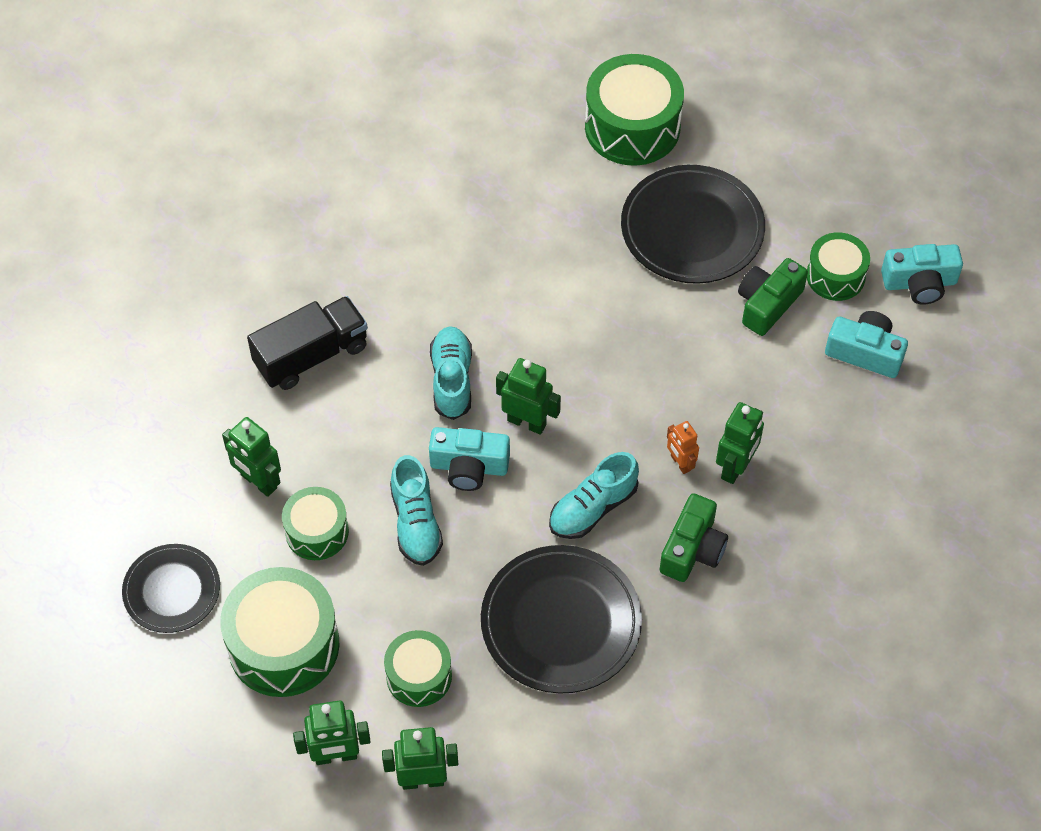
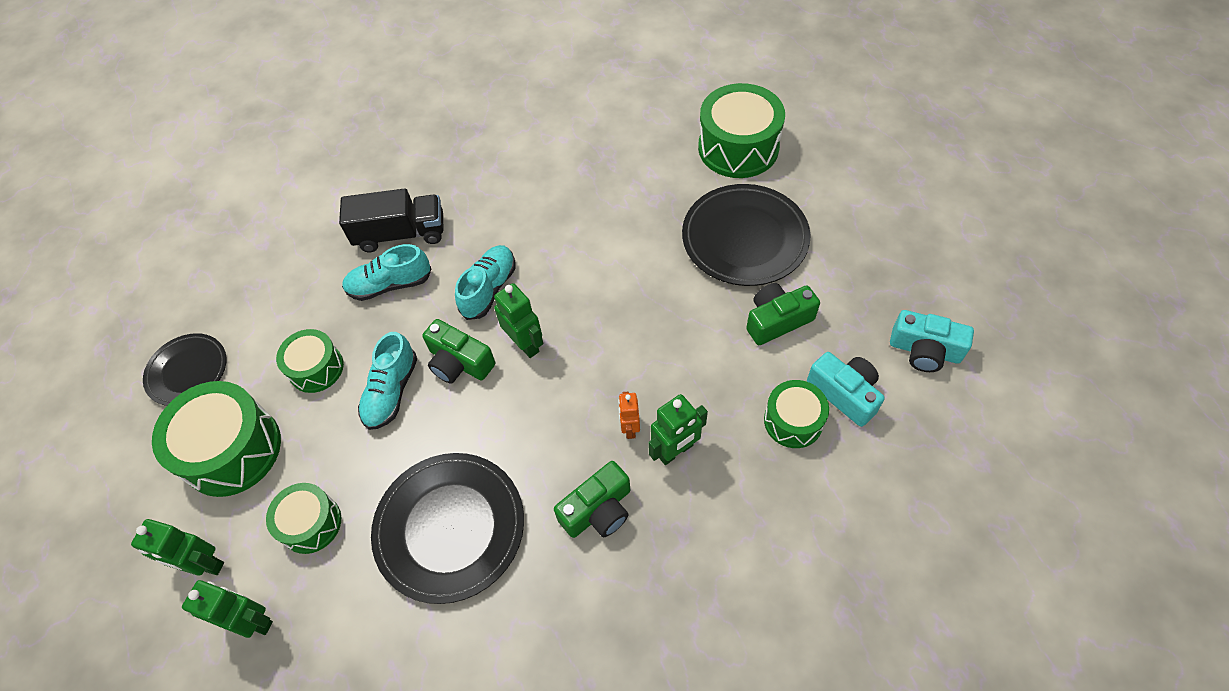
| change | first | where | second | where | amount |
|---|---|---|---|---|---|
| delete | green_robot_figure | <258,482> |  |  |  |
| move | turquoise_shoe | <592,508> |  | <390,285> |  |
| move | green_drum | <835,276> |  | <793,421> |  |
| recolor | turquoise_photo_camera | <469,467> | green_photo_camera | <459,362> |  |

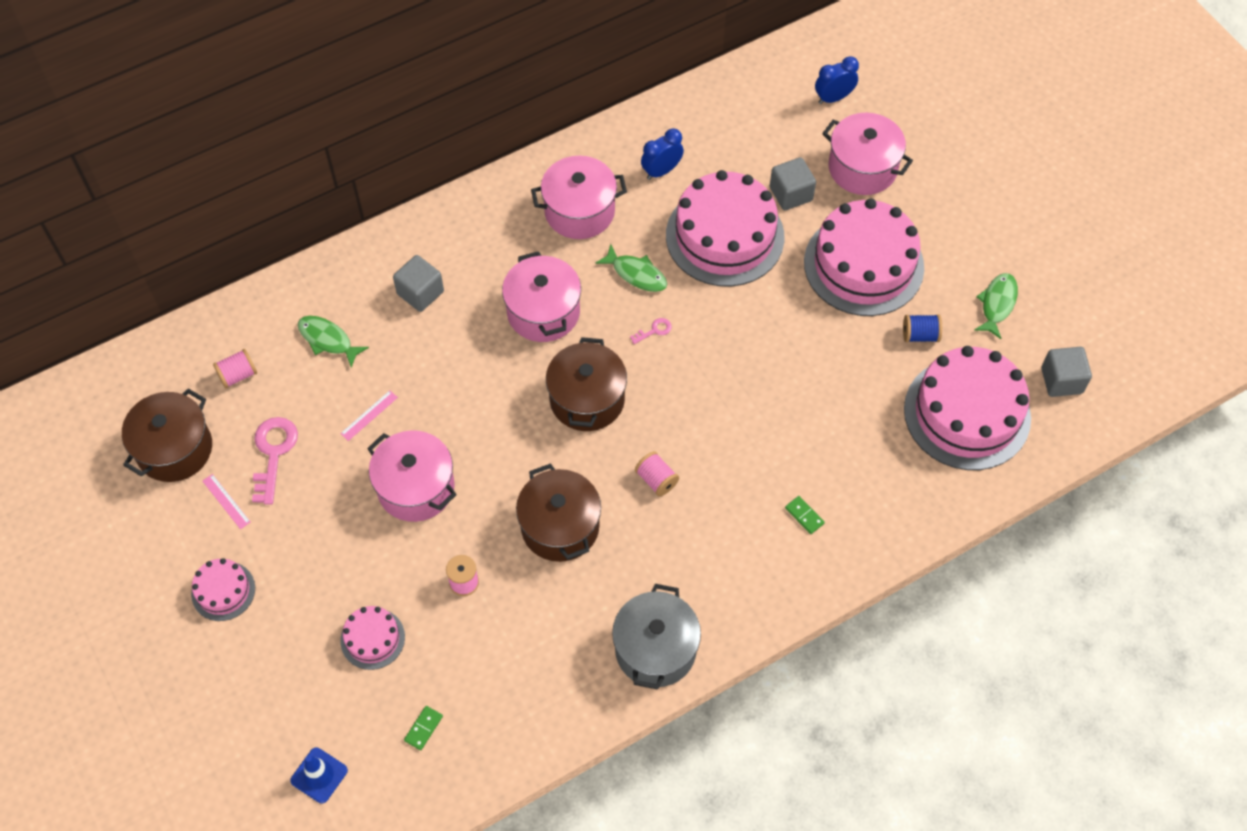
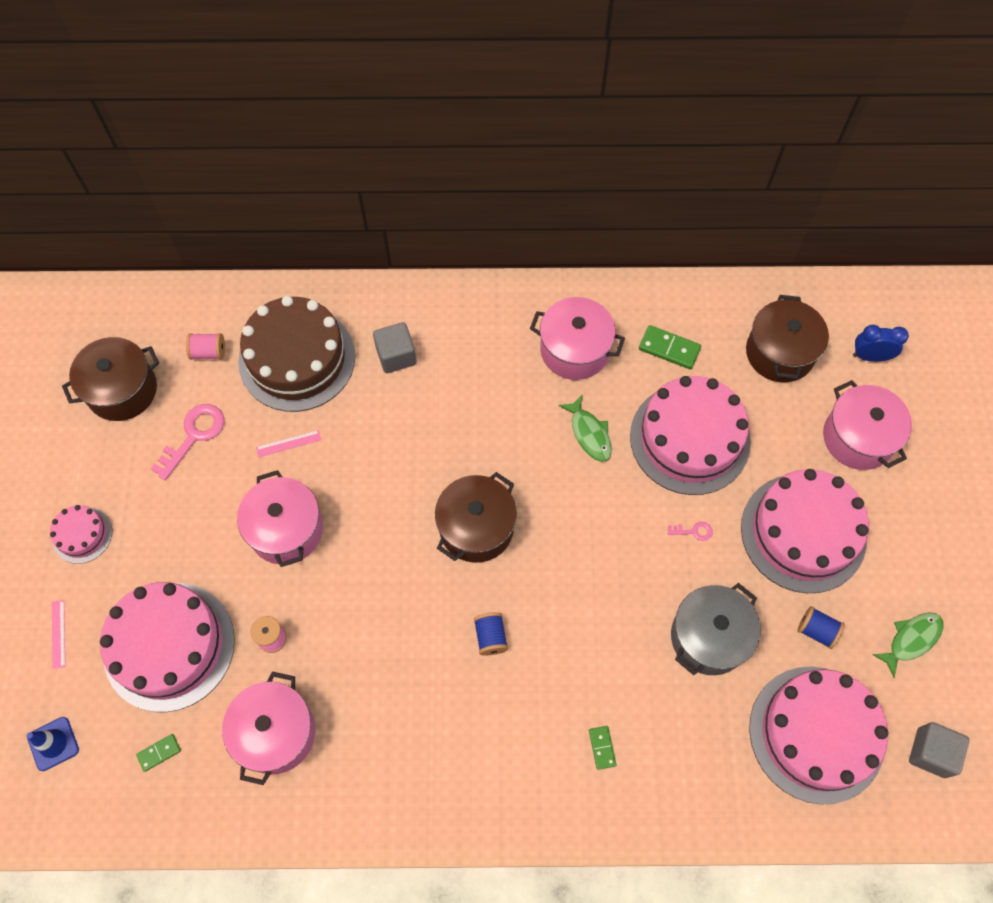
| change | first | where | second | where | amount |
|---|---|---|---|---|---|
| delete | ash-grey_block | <791,194> |  |  |  |
| move | pink_measuring_stick | <226,501> |  | <58,634> |  |
| move | pink_stockpot | <543,312> |  | <276,733> |  |
| move | dark_brown_stockpot | <560,526> |  | <780,352> |  |
| move | ash-grey_stockpot | <655,649> |  | <709,637> |  |
| move | pink_key | <654,330> |  | <693,531> |  |
| replace | green_fish_figure | <328,340> | dark_brown_gateau | <297,359> |  |
| replace | cobalt_bedside_clock | <661,171> | green_domino_piece | <669,348> |  |
| recolor | pink_bobbin | <656,480> | cobalt_bobbin | <490,637> |  |
| resize | pink_gateau | <372,638> |  | <169,646> | x2.10 |

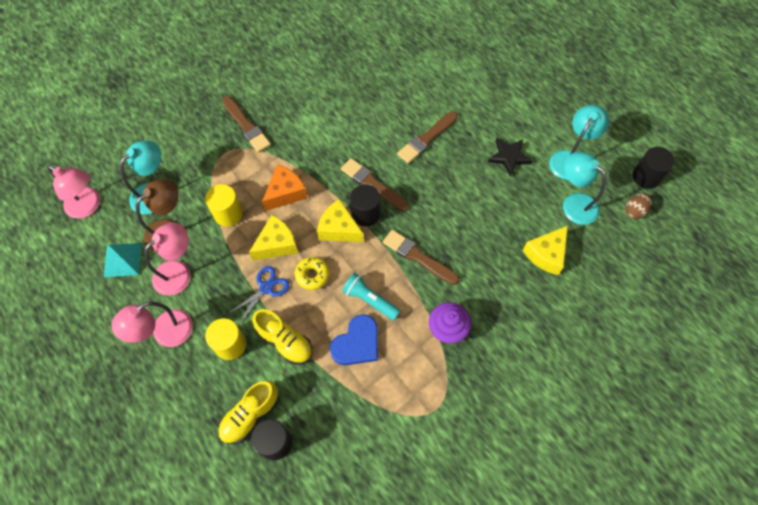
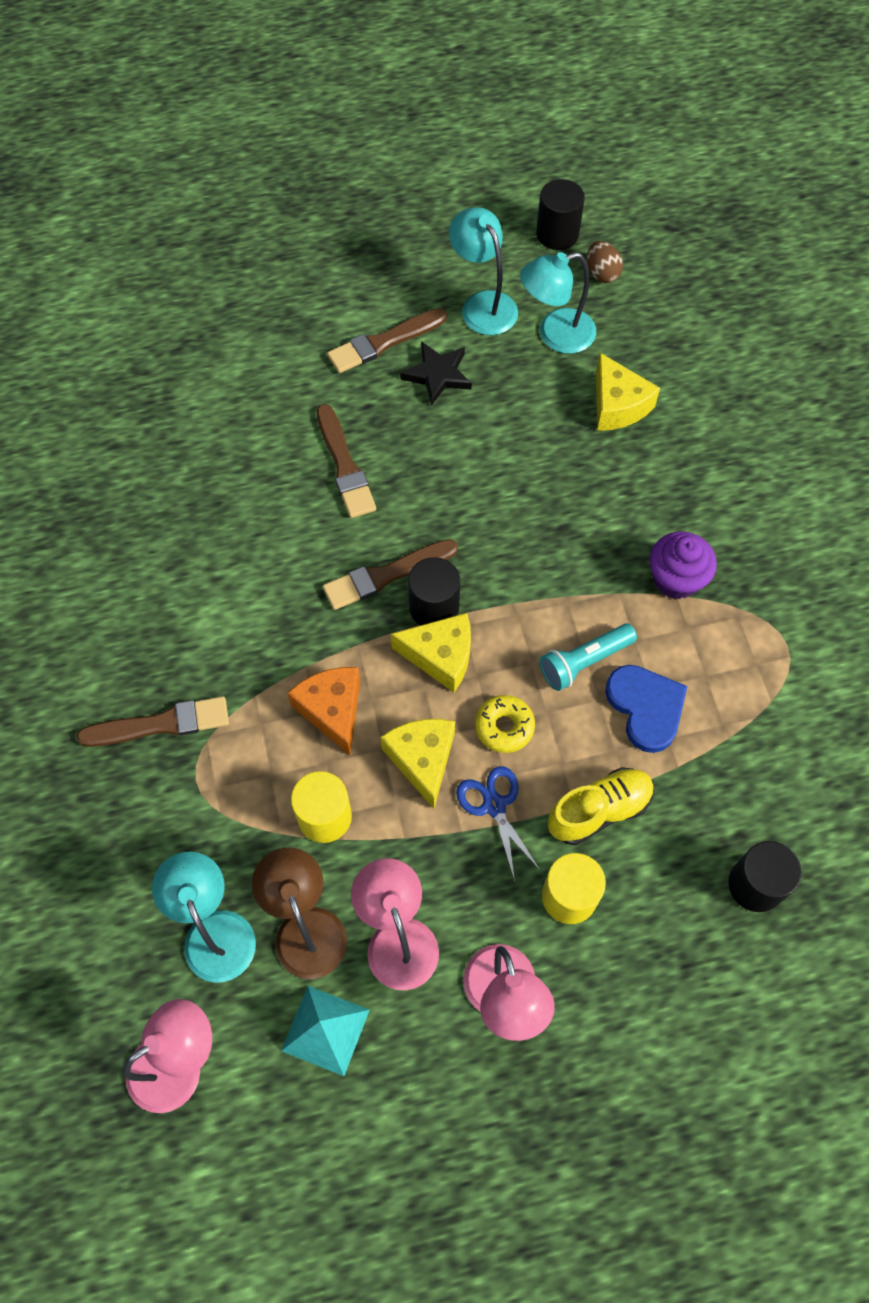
| change | first | where | second | where | amount |
|---|---|---|---|---|---|
| delete | bright_yellow_shoe | <250,415> |  |  |  |
| move | dark_brown_paint_brush | <418,257> |  | <384,342> |  |
| rotate | bright_yellow_piece_of_cheese | <339,229> |  | <441,656> | 135 degrees counterclockwise |

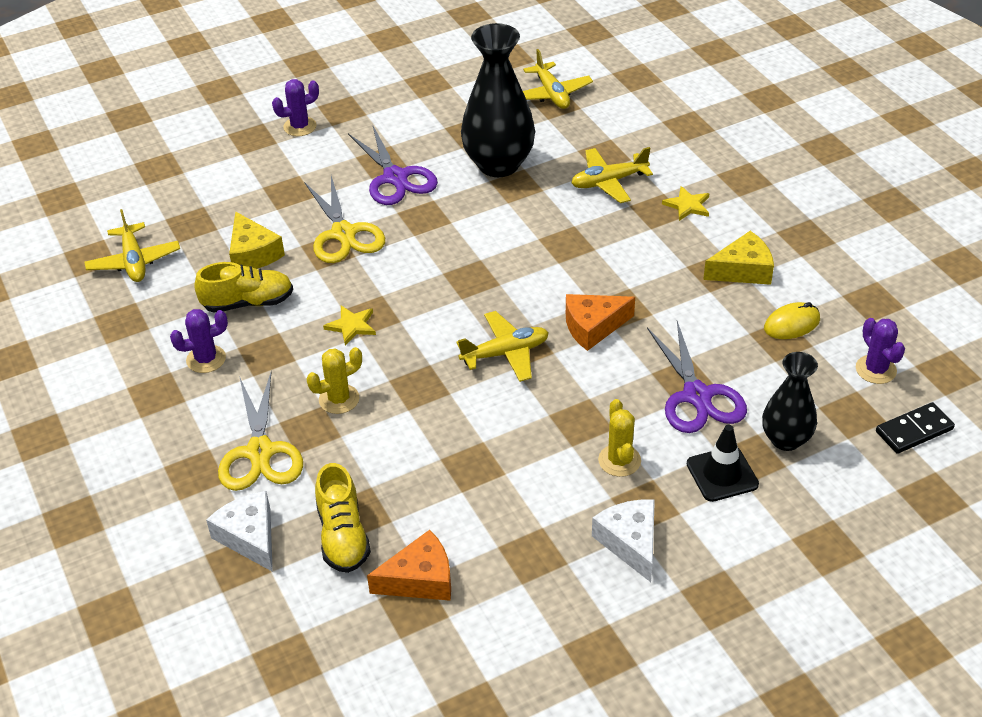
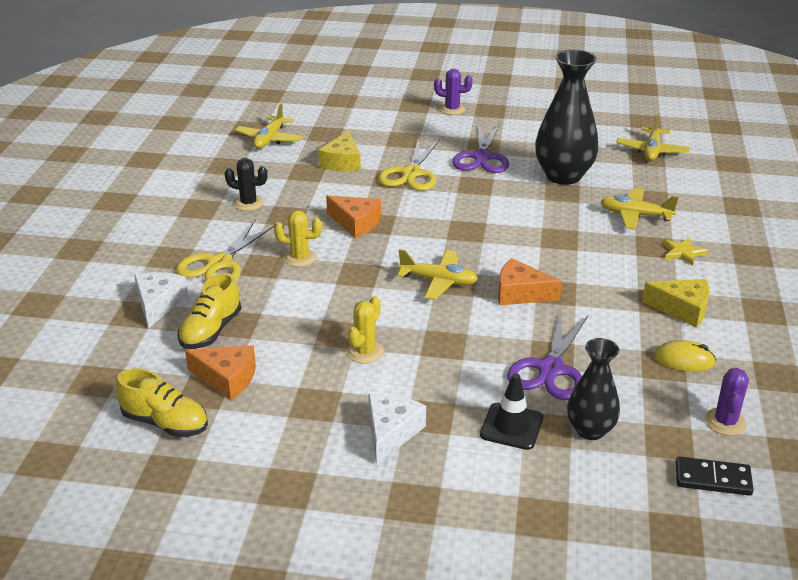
| change | first | where | second | where | amount |
|---|---|---|---|---|---|
| move | bright_yellow_shoe | <248,303> |  | <165,423> |  |
| move | bright_yellow_cactus | <619,460> |  | <365,352> |  |
| replace | bright_yellow_star_shape | <351,326> | bright_orange_piece_of_cheese | <356,223> |  |
| recolor | violet_cactus | <206,359> | jet-black_cactus | <248,203> |  |

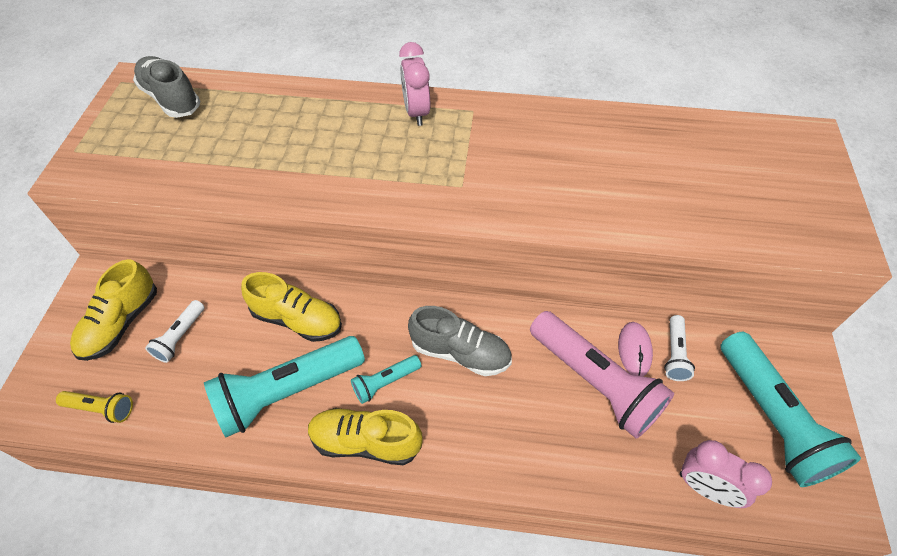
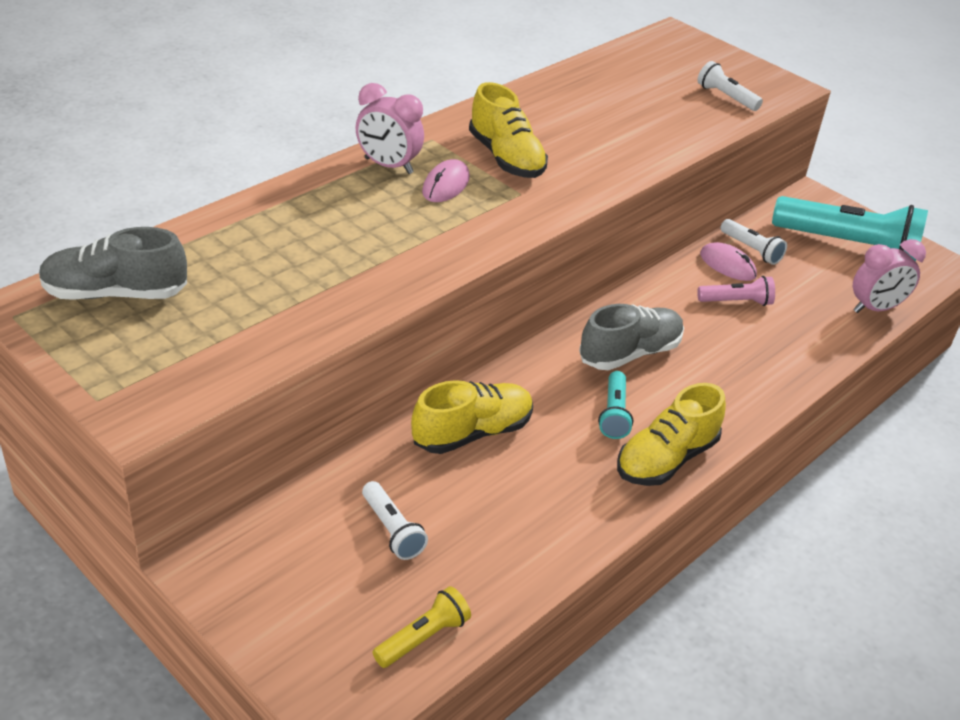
| change | first | where | second | where | amount |
|---|---|---|---|---|---|
| delete | turquoise_pocket_torch | <287,392> |  |  |  |
| insert |  |  | pink_computer_mouse | <445,185> |  |
| insert |  |  | white_pocket_torch | <726,97> |  |
| move | bright_yellow_shoe | <121,323> |  | <506,158> |  |
| resize | pink_pocket_torch | <595,382> |  | <736,302> | x0.48 |

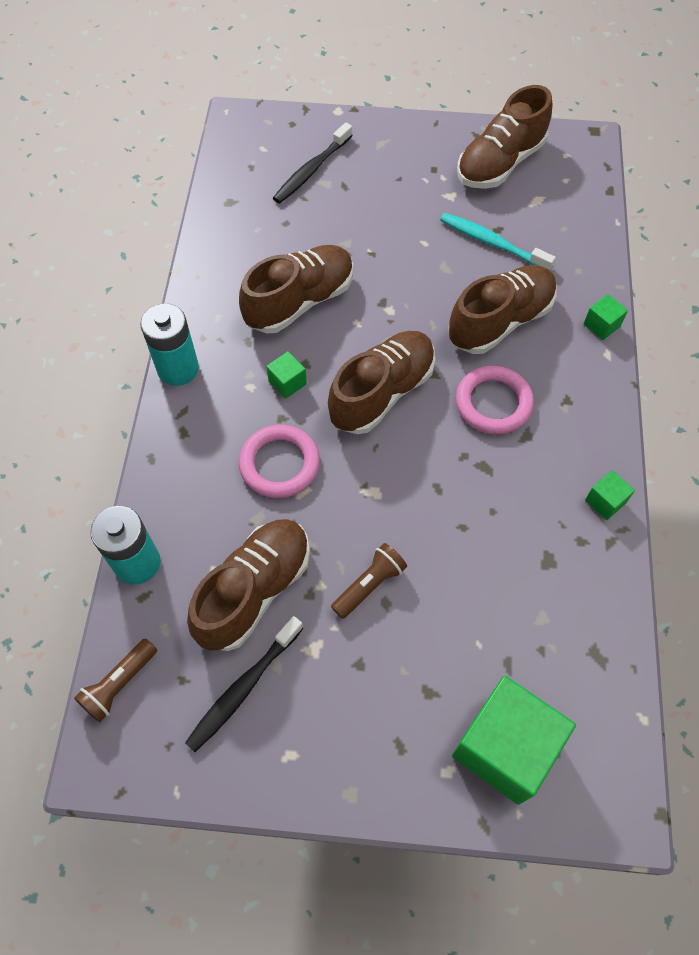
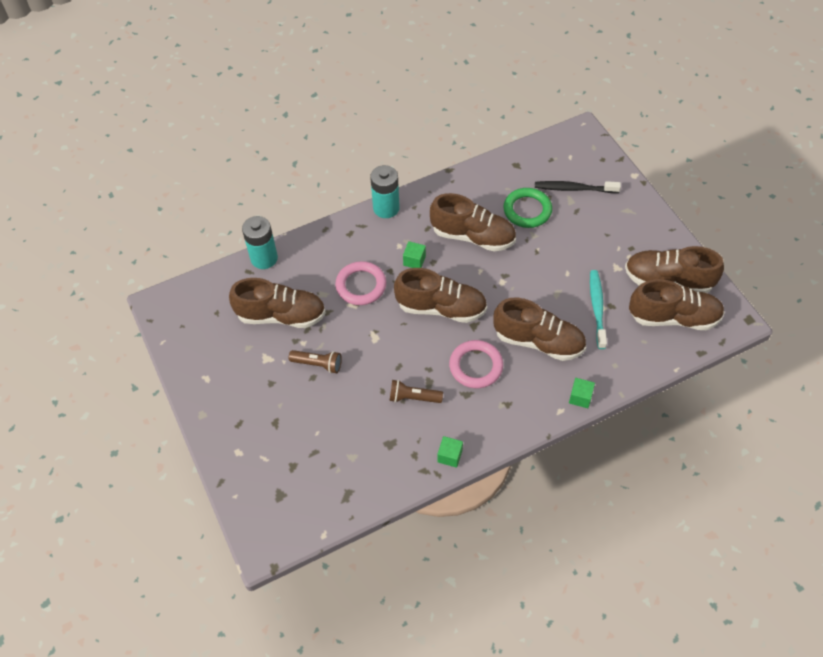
| change | first | where | second | where | amount |
|---|---|---|---|---|---|
| delete | jet-black_dental_brush | <243,688> |  |  |  |
| delete | green_block | <504,747> |  |  |  |
| insert |  |  | green_torus | <527,210> |  |
| insert |  |  | dark_brown_shoe | <673,317> |  |
| move | dark_brown_pocket_torch | <119,684> |  | <413,397> |  |

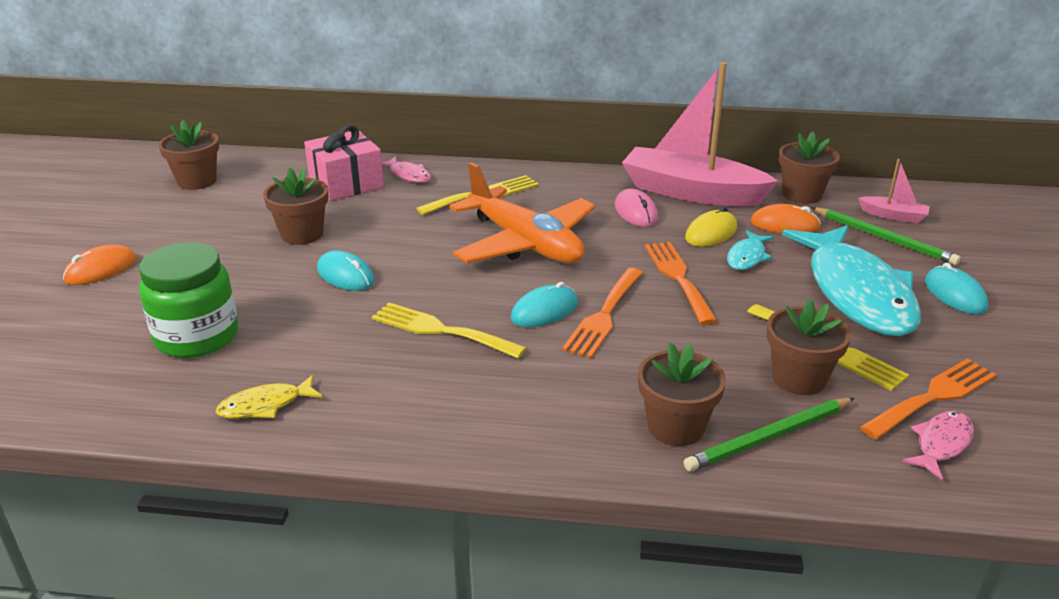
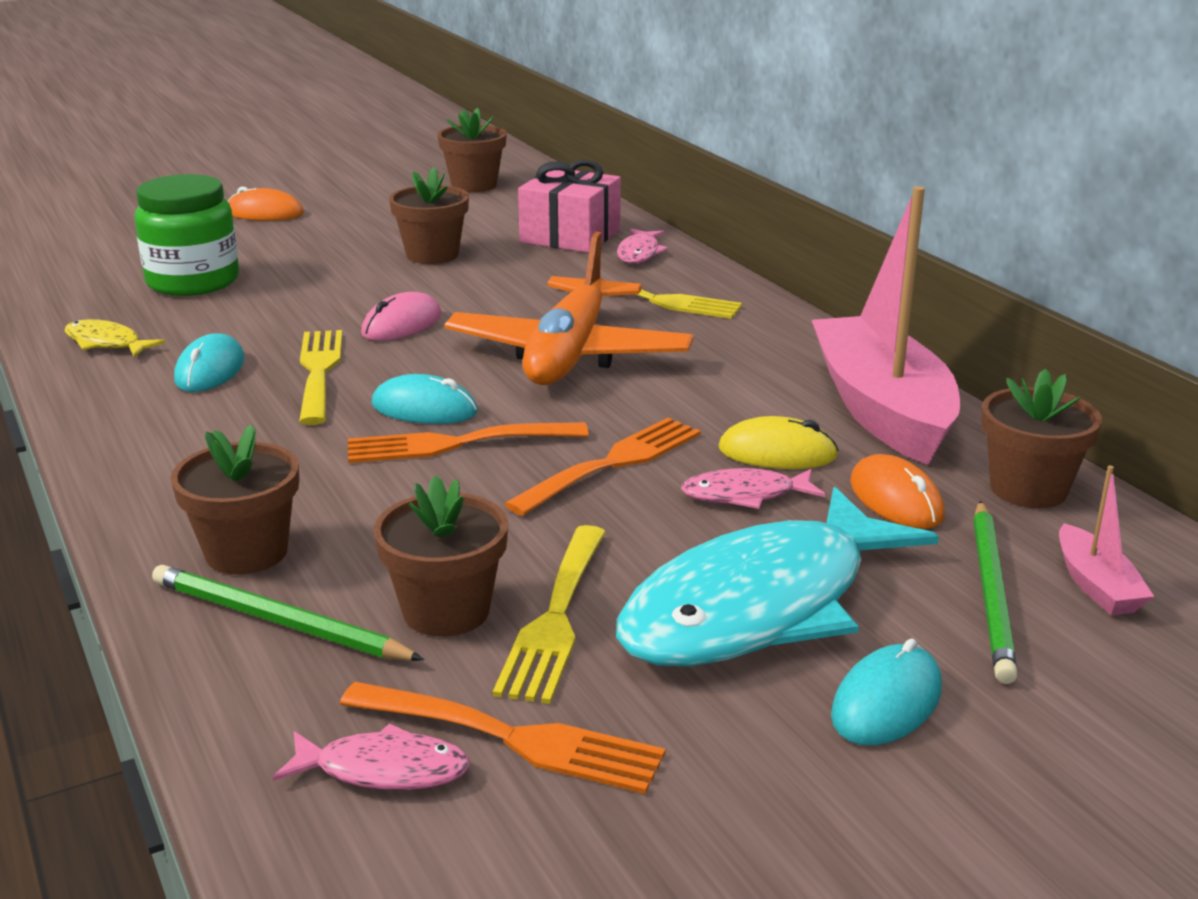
| change | first | where | second | where | amount |
|---|---|---|---|---|---|
| move | turquoise_computer_mouse | <345,275> |  | <210,370> |  |
| move | pink_computer_mouse | <636,212> |  | <402,324> |  |
| recolor | turquoise_fish_figure | <747,257> | pink_fish_figure | <745,495> |  |

